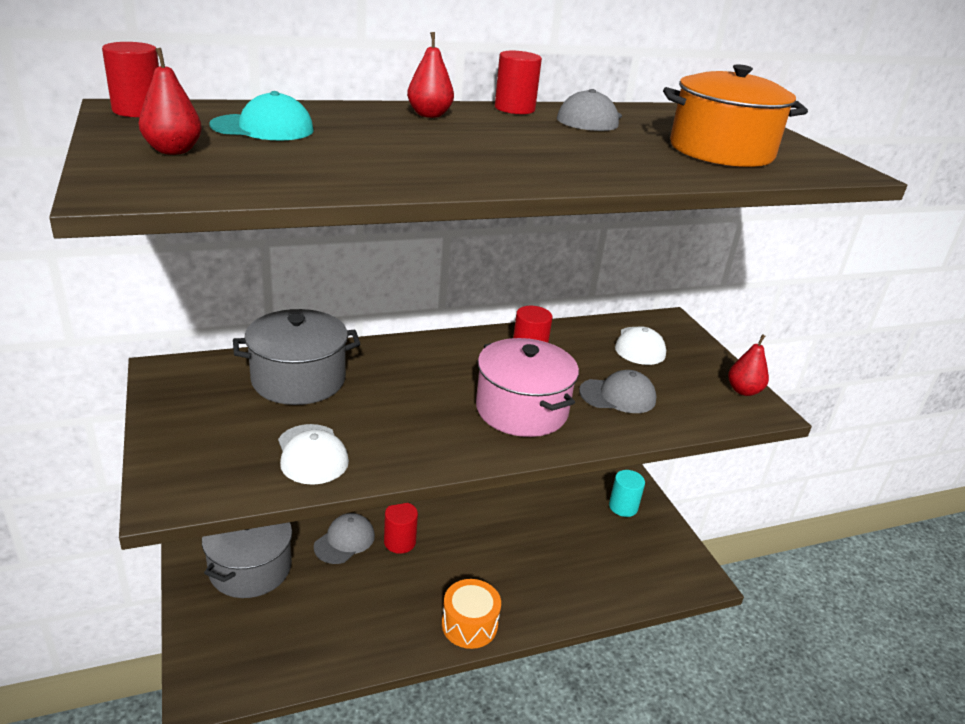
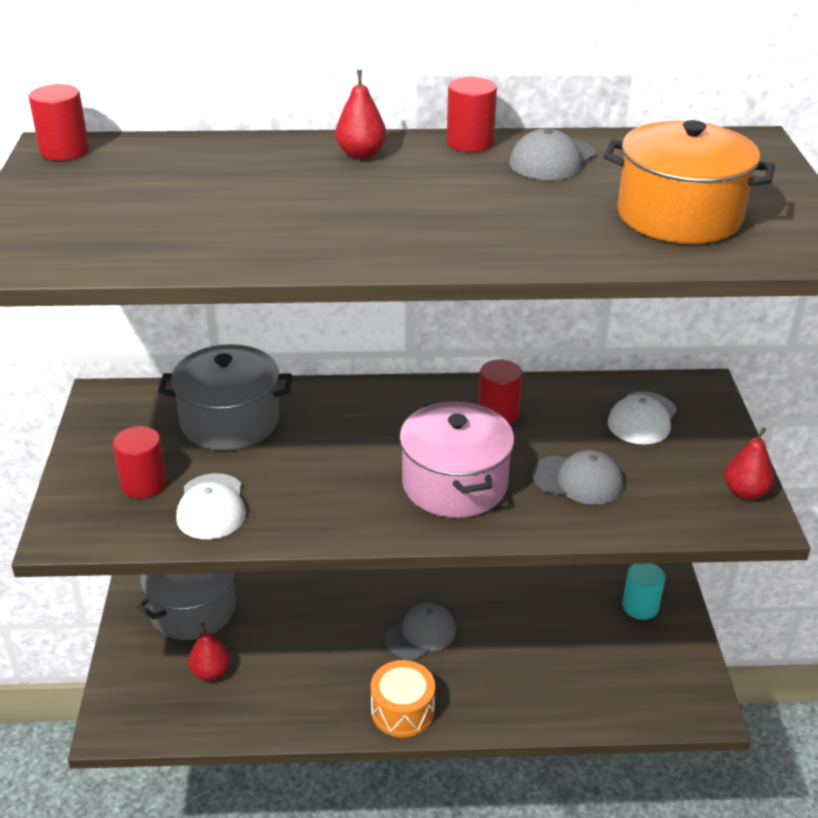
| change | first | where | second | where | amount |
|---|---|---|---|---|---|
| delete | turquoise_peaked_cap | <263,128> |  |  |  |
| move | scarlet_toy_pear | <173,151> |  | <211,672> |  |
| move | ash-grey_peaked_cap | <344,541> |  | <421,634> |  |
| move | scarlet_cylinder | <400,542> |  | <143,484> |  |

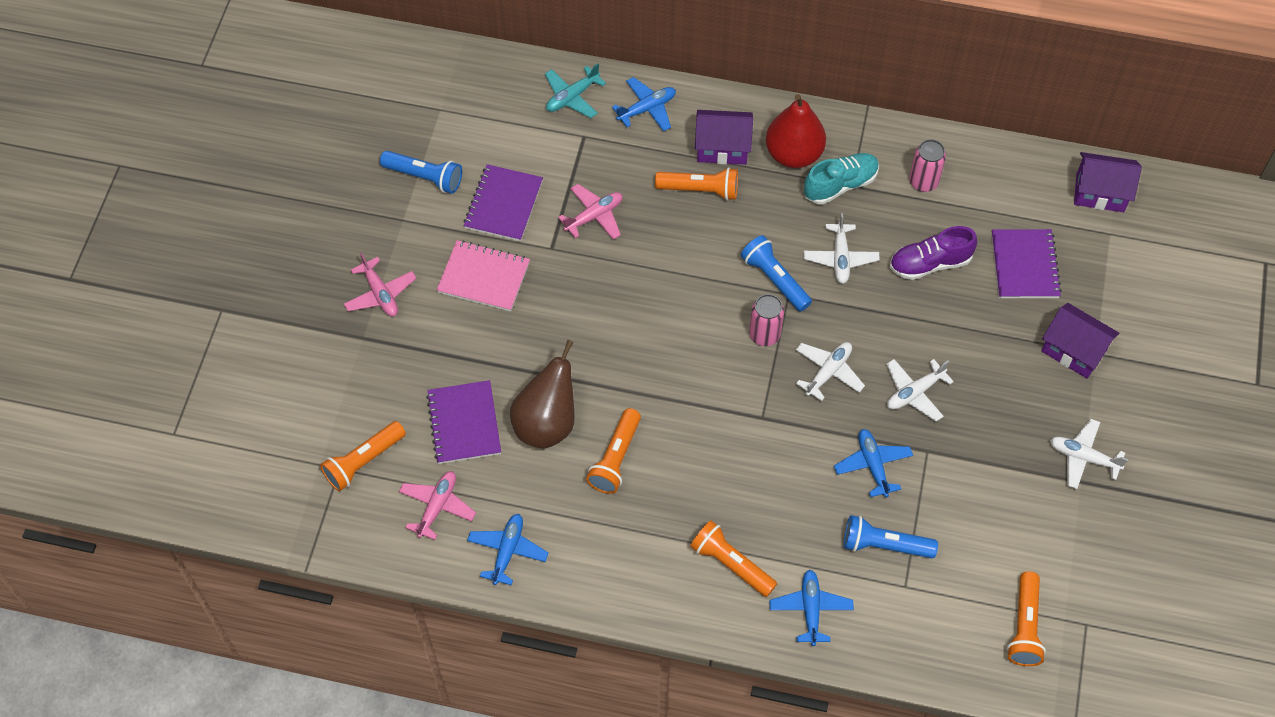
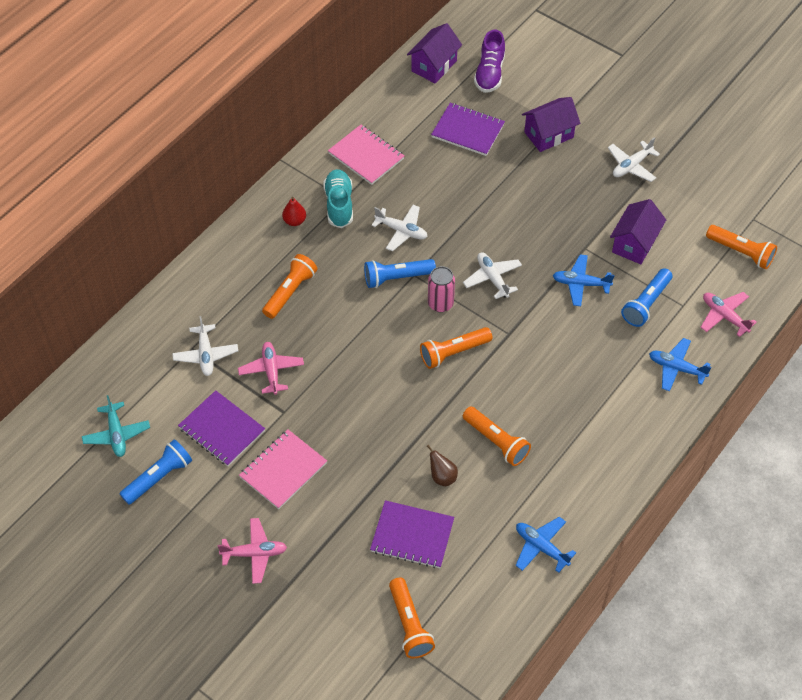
| change | first | where | second | where | amount |
|---|---|---|---|---|---|
| delete | cobalt_toy_plane | <647,109> |  |  |  |
| move | pink_toy_plane | <437,507> |  | <724,316> |  |
| move | turquoise_toy_plane | <572,97> |  | <116,434> |  |
| move | bright_orange_pocket_torch | <731,564> |  | <453,352> |  |
| move | violet_house | <722,148> |  | <634,243> |  |
| move | white_toy_plane | <914,393> |  | <206,354> |  |
| move | violet_shoe | <930,263> |  | <489,73> |  |
| replace | pink_tin | <923,182> | pink_exercise_book | <366,156> |  |
| resize | dark_brown_toy_pear | <547,423> |  | <442,477> | x0.48 |
| resize | scarlet_toy_pear | <793,154> |  | <294,221> | x0.48 |

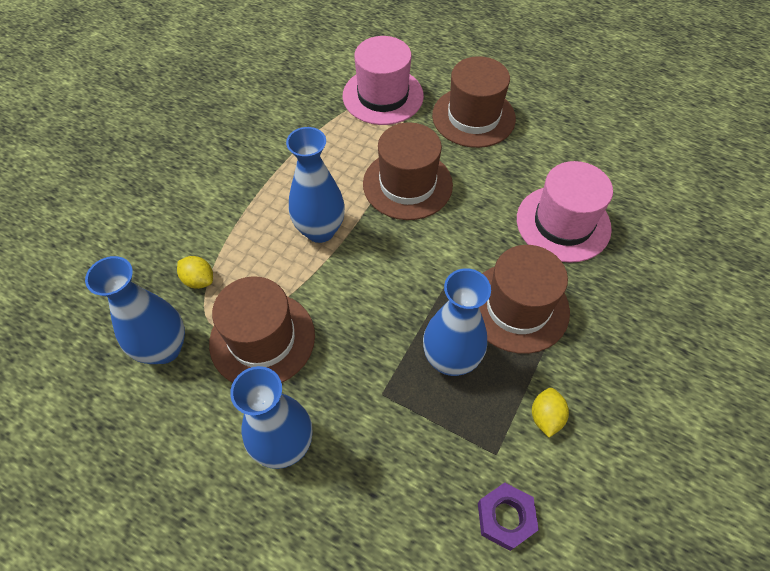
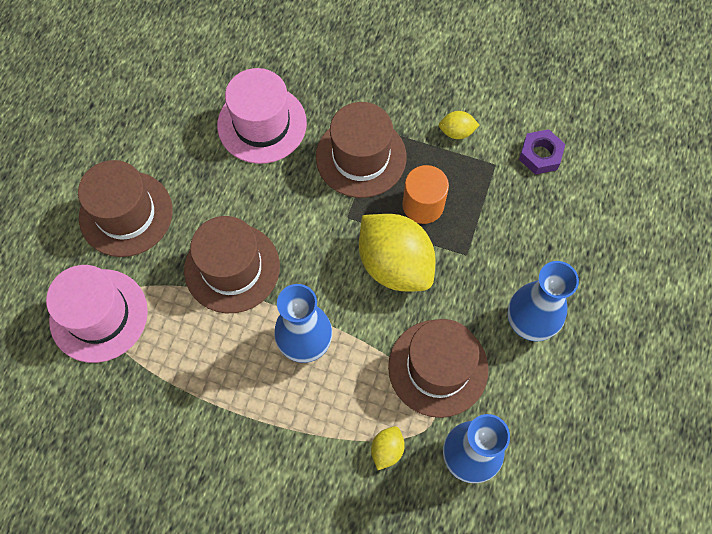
| change | first | where | second | where | amount |
|---|---|---|---|---|---|
| insert |  |  | bright_yellow_lemon | <395,264> |  |
| replace | cobalt_vase | <450,359> | bright_orange_cylinder | <423,205> |  |

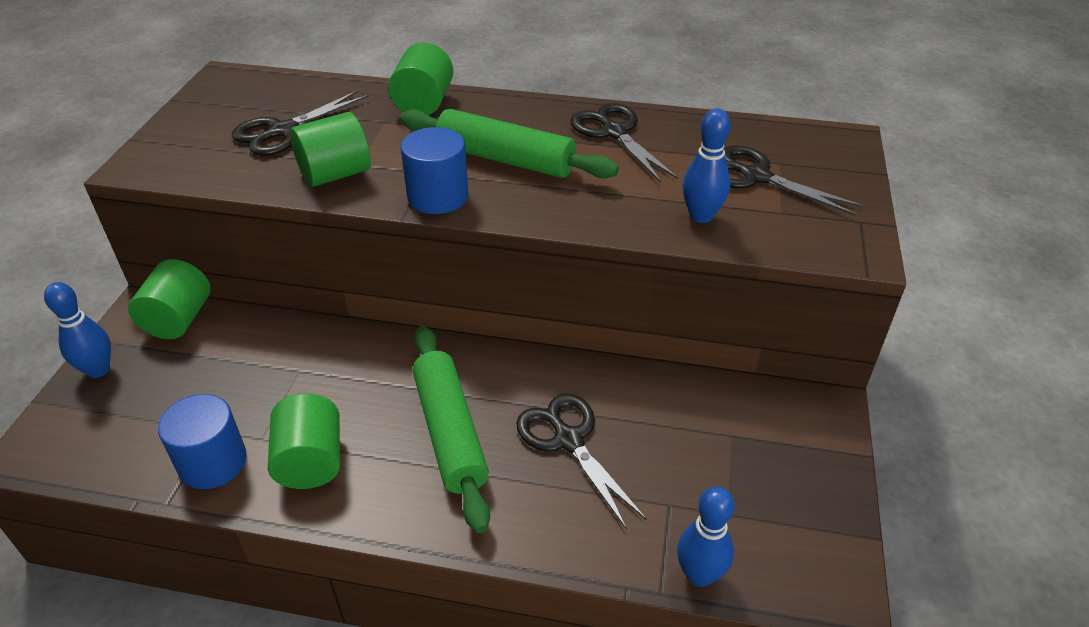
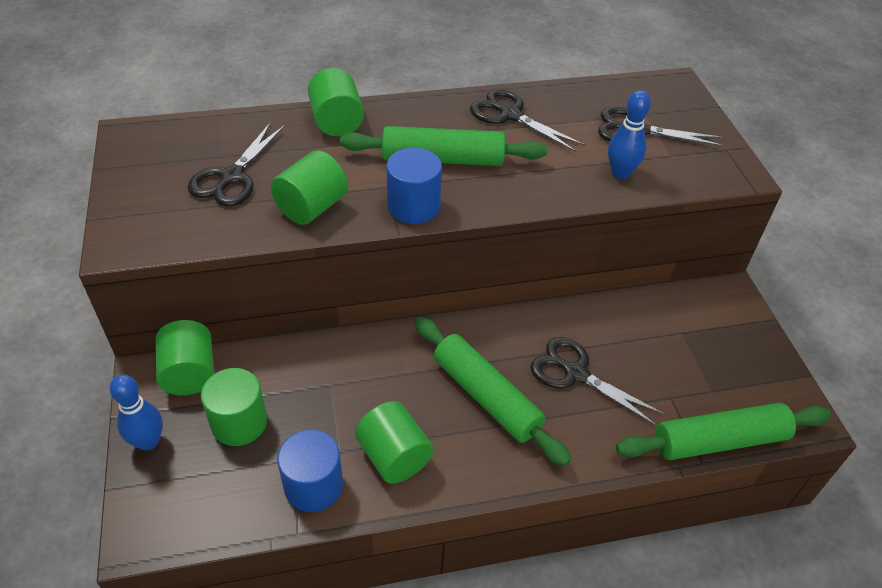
| change | first | where | second | where | amount |
|---|---|---|---|---|---|
| insert |  |  | green_cylinder | <239,422> |  |
| replace | cobalt_skittle | <699,575> | green_dough_roller | <719,441> |  |

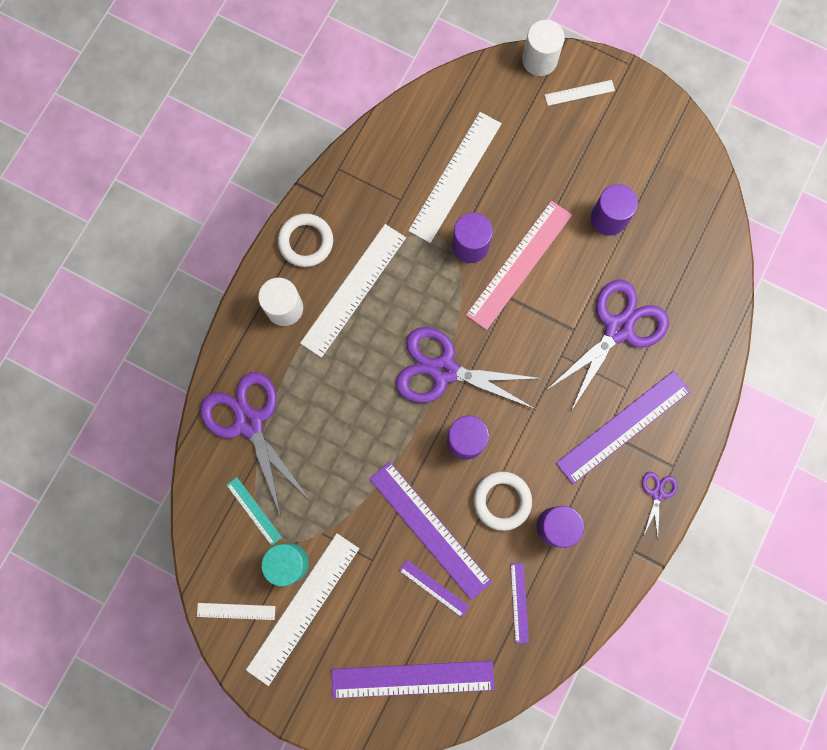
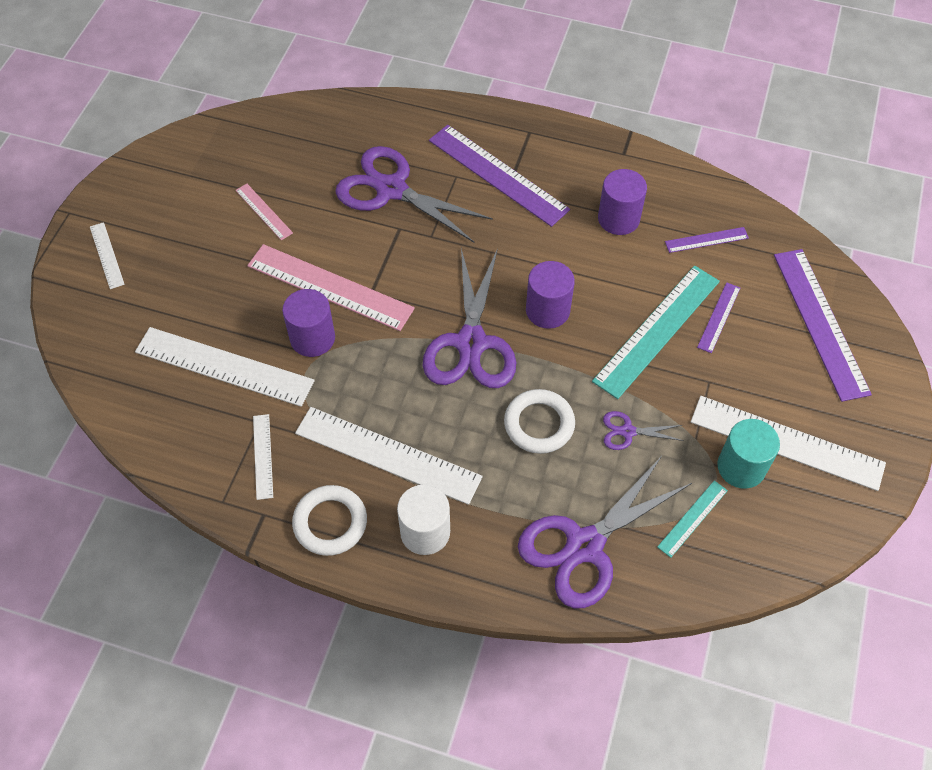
| change | first | where | second | where | amount |
|---|---|---|---|---|---|
| delete | white_cylinder | <539,60> |  |  |  |
| move | white_measuring_stick | <236,611> |  | <263,456> |  |
| move | white_torus | <502,501> |  | <539,424> |  |
| move | violet_pair_of_scissors | <657,493> |  | <627,431> |  |
| replace | violet_cylinder | <608,218> | pink_measuring_stick | <263,211> |  |
| recolor | violet_measuring_stick | <430,529> | turquoise_measuring_stick | <657,330> |  |

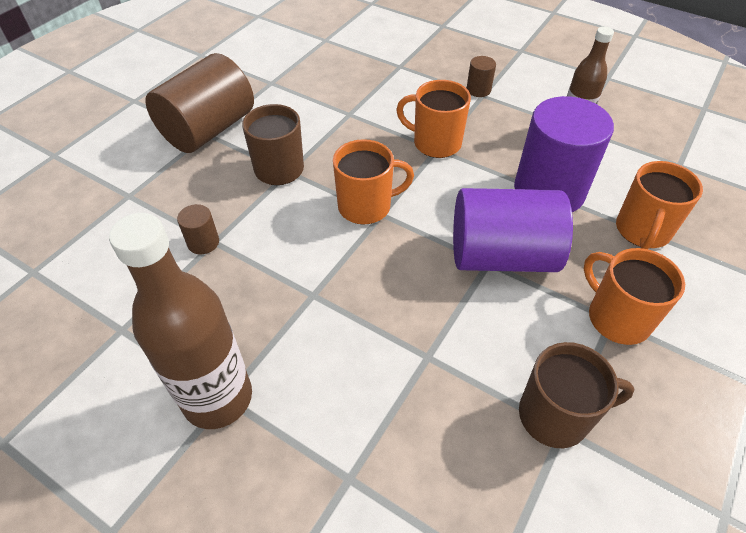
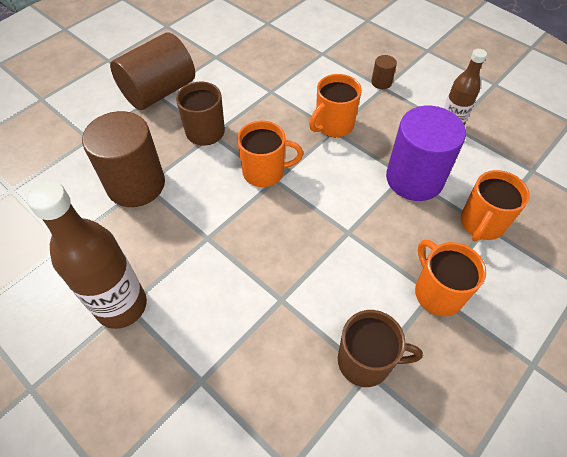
| change | first | where | second | where | amount |
|---|---|---|---|---|---|
| delete | violet_cylinder | <501,256> |  |  |  |
| rotate | bright_orange_mug | <435,143> |  | <333,125> | 75 degrees counterclockwise |
| resize | dark_brown_cylinder | <203,242> |  | <136,184> | x2.41 |

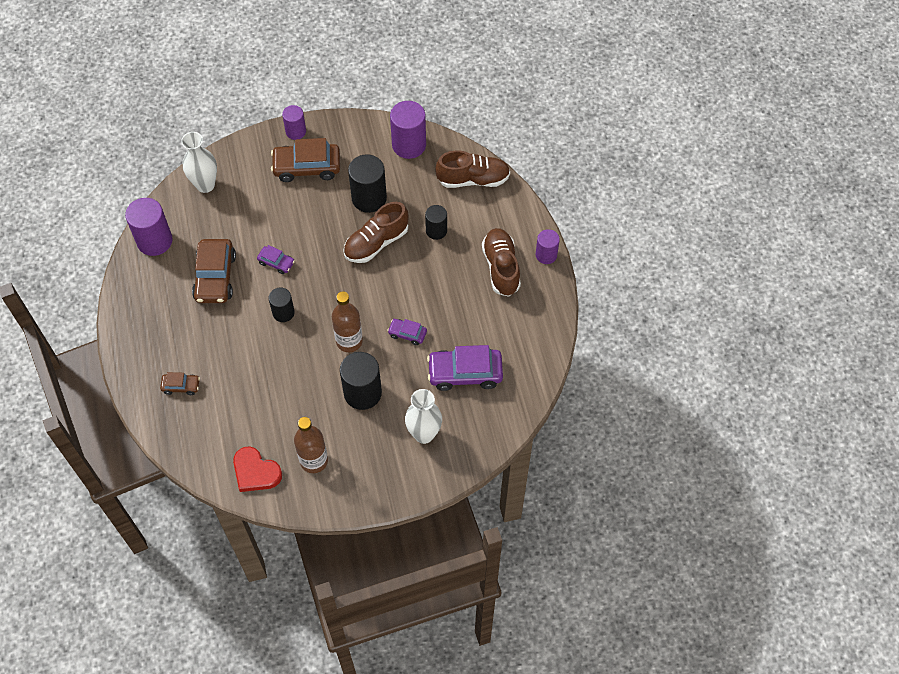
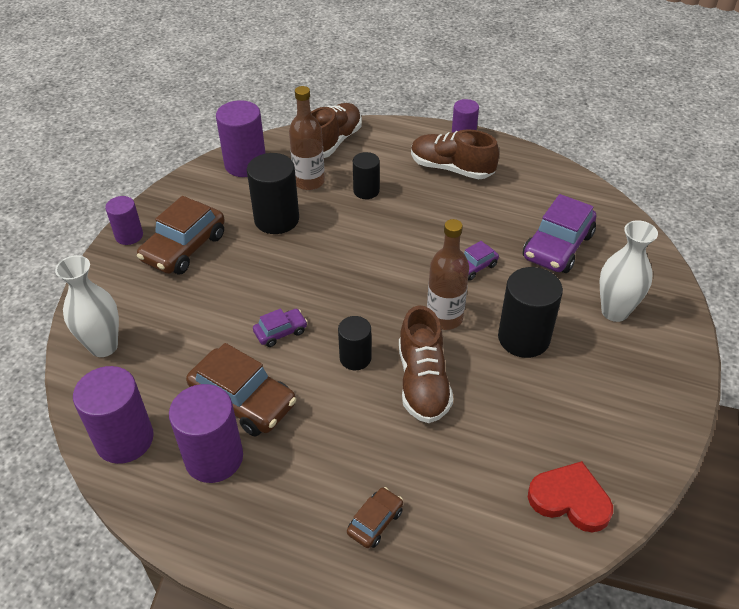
| change | first | where | second | where | amount |
|---|---|---|---|---|---|
| insert |  |  | violet_cylinder | <214,458> |  |
| move | dark_brown_flask | <314,461> |  | <309,182> |  |
| move | dark_brown_shoe | <376,243> |  | <423,382> |  |
| rotate | scarlet_heart | <255,472> |  | <570,499> | 135 degrees counterclockwise |

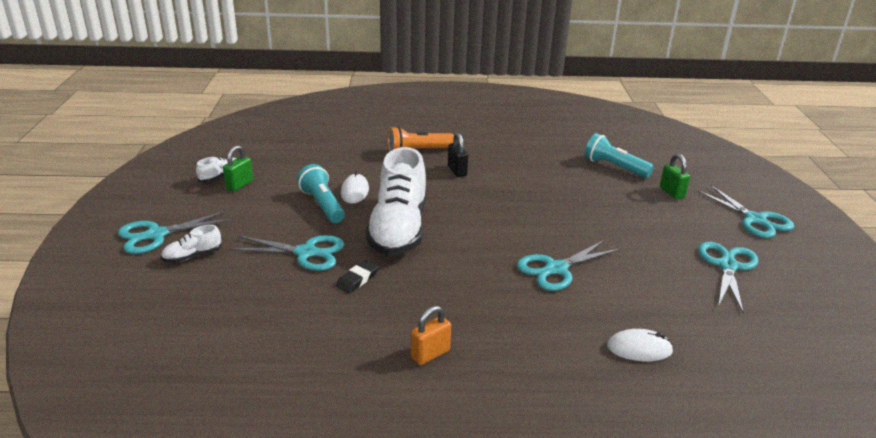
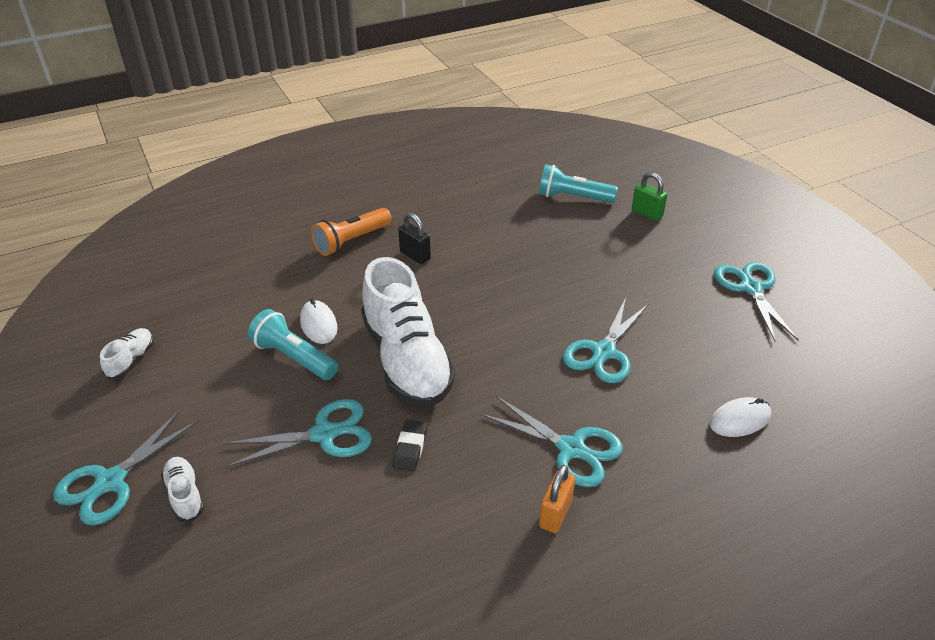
| change | first | where | second | where | amount |
|---|---|---|---|---|---|
| delete | green_lock | <239,185> |  |  |  |
| move | turquoise_pair_of_scissors | <755,220> |  | <571,449> |  |
| rotate | white_shoe | <192,256> |  | <185,495> | 120 degrees clockwise |

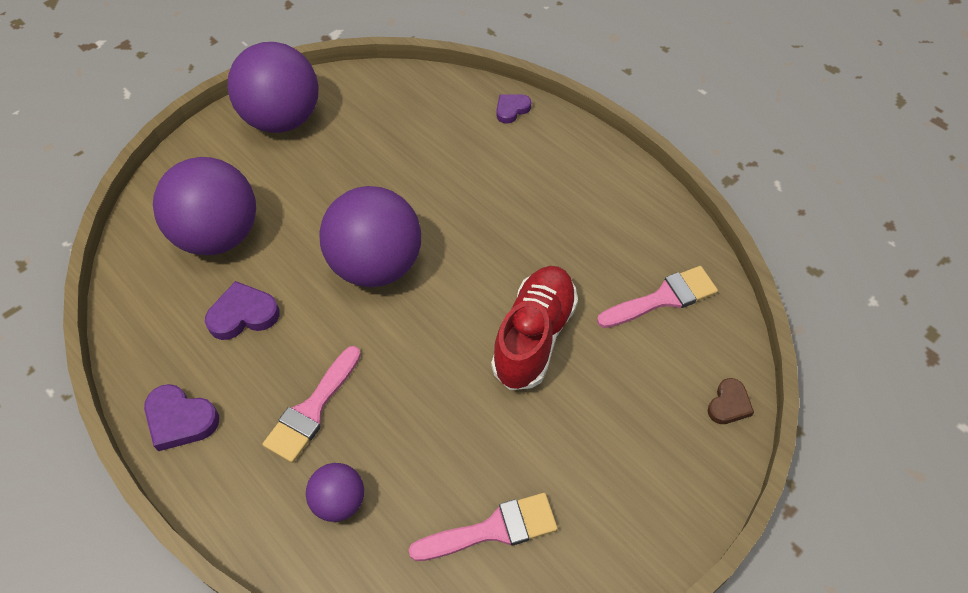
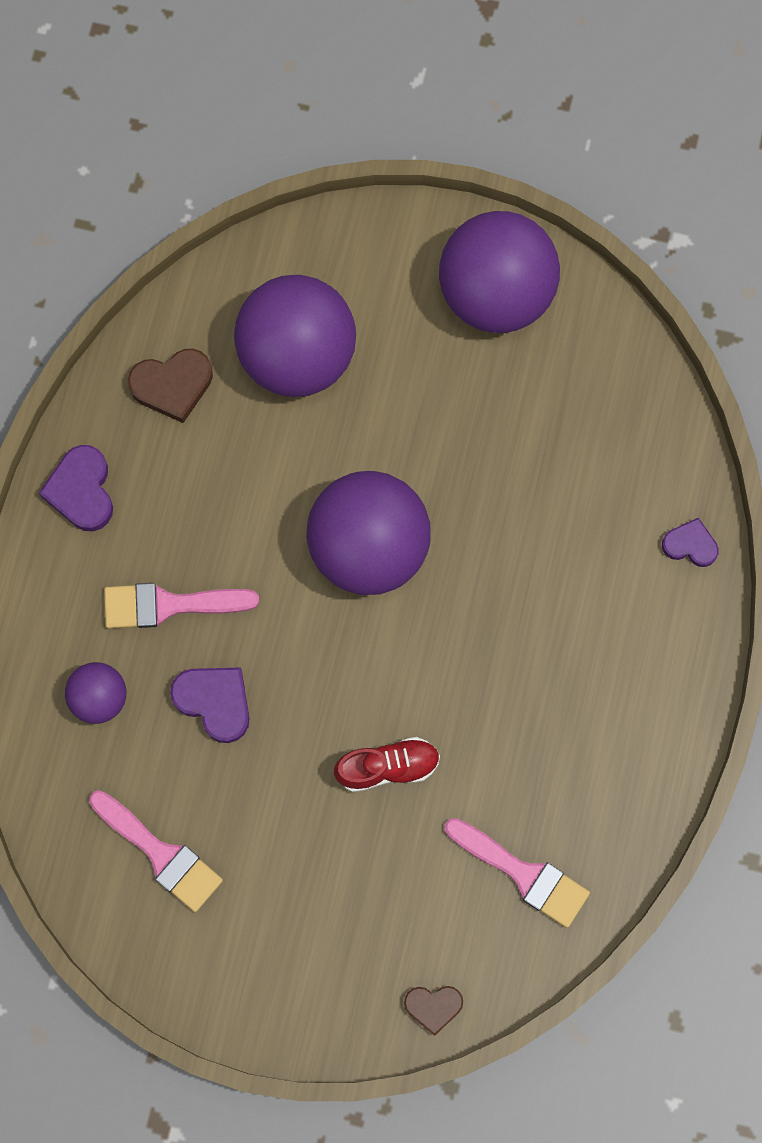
| change | first | where | second | where | amount |
|---|---|---|---|---|---|
| insert |  |  | dark_brown_heart | <172,385> |  |
| move | violet_heart | <243,314> |  | <214,702> |  |
| resize | scarlet_shoe | <534,337> |  | <387,767> | x0.61 |

